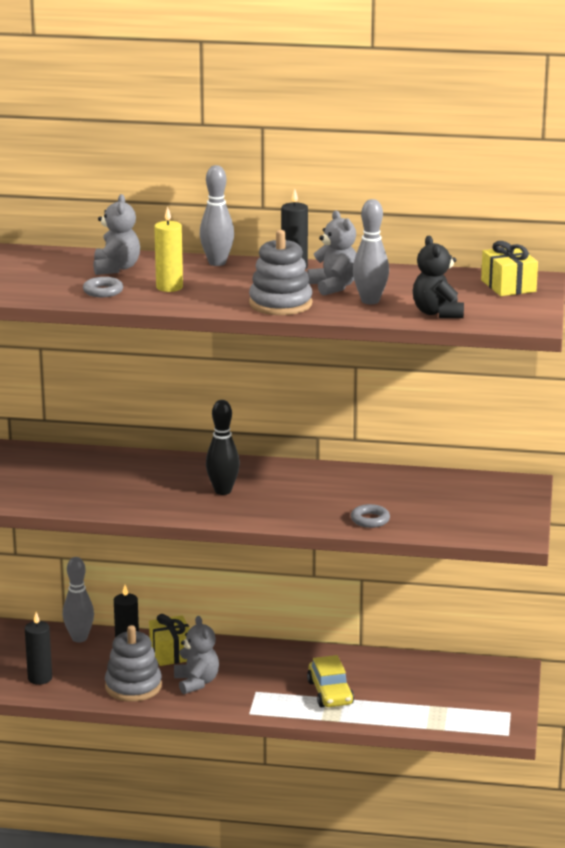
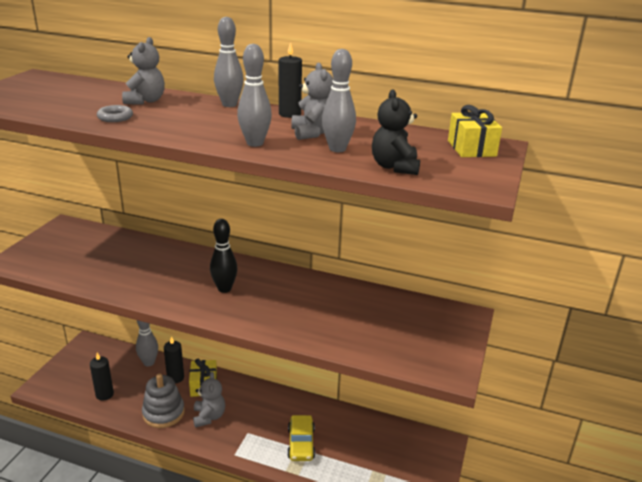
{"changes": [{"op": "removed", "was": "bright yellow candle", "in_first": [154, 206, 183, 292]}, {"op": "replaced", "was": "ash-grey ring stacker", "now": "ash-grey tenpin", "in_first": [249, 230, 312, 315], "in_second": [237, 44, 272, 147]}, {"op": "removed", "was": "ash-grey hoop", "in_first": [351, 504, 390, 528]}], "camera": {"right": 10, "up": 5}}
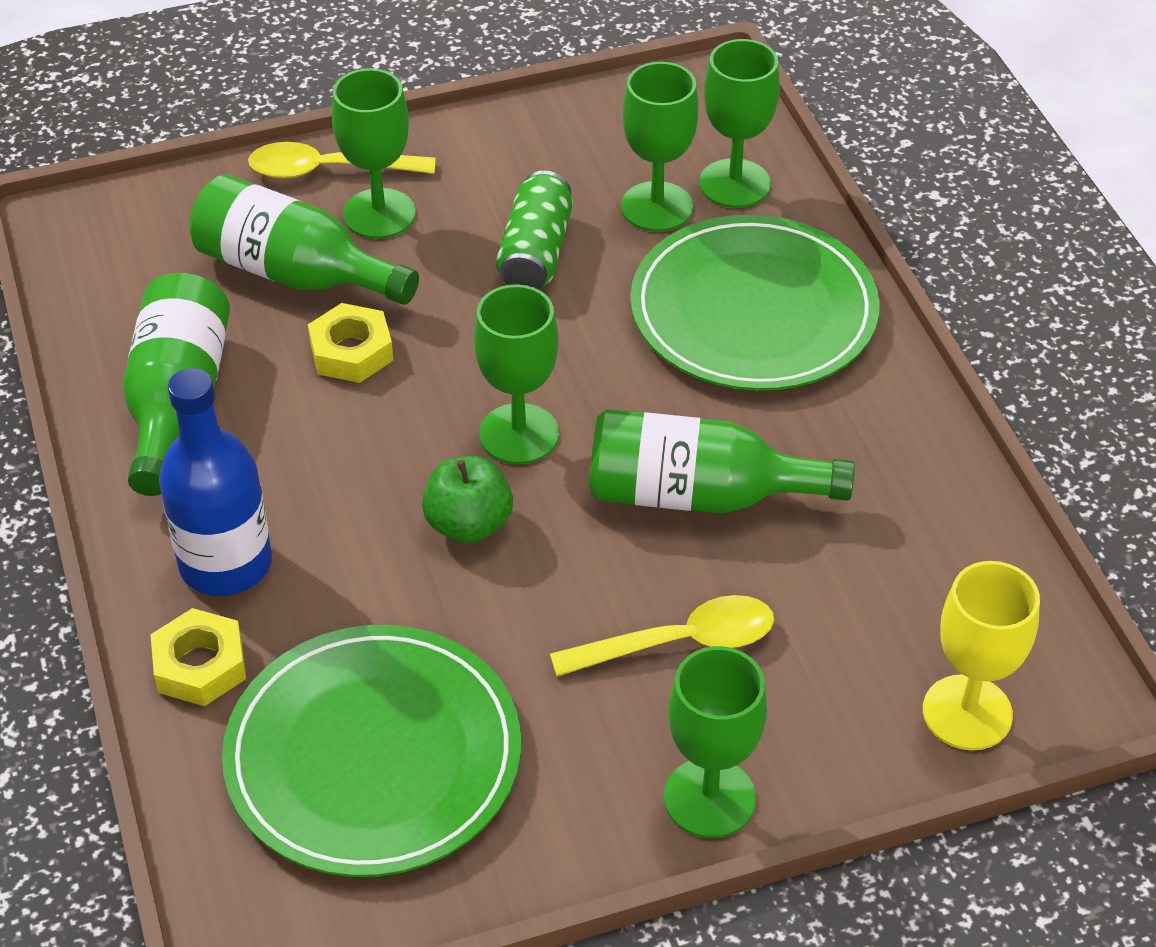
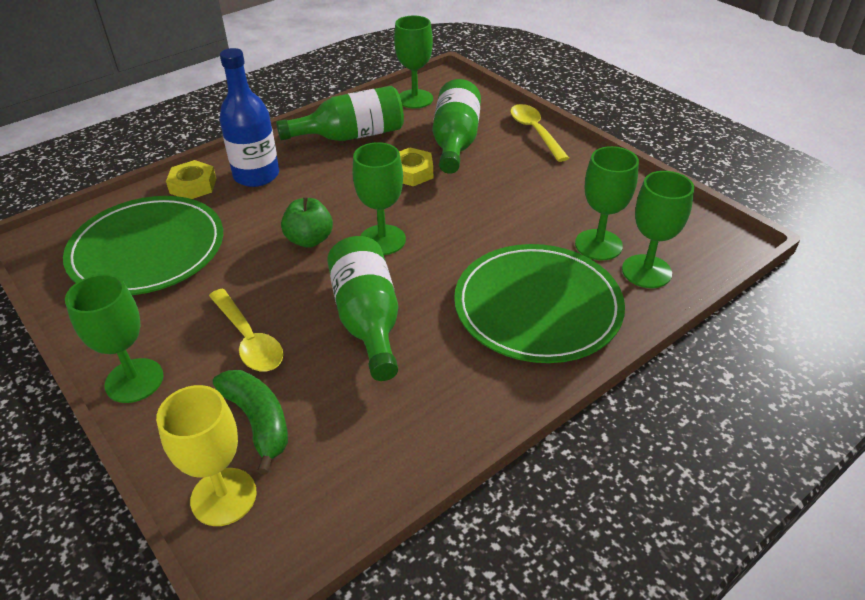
{"changes": [{"op": "moved", "was": "emerald wine glass", "in_first": [332, 68, 415, 239], "in_second": [394, 16, 433, 108]}, {"op": "removed", "was": "emerald soda can", "in_first": [496, 171, 573, 289]}, {"op": "added", "now": "emerald banana fruit", "in_second": [213, 370, 288, 474]}], "camera": {"right": 70, "up": -5}}
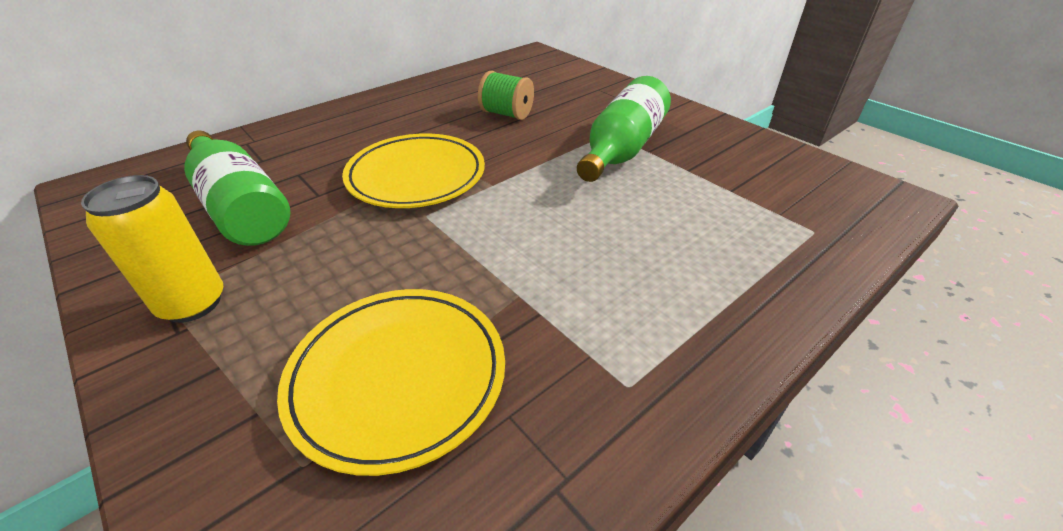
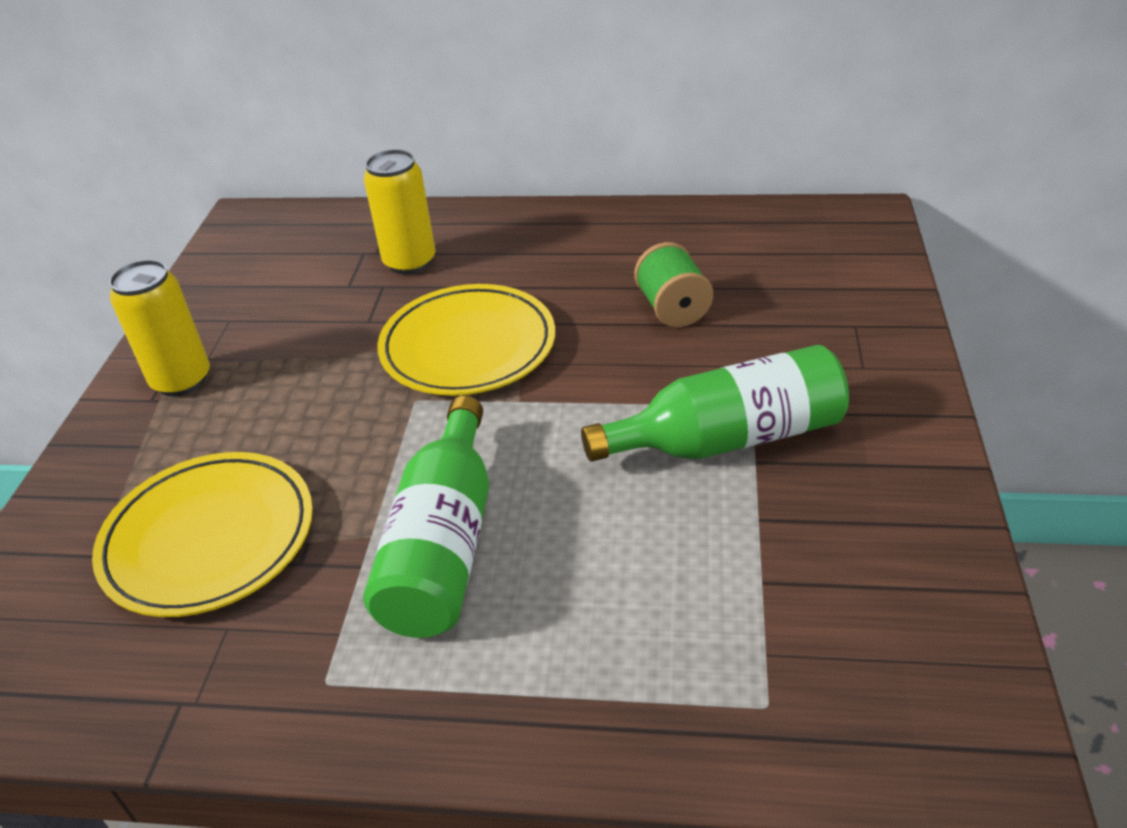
{"changes": [{"op": "moved", "was": "emerald drink bottle", "in_first": [184, 131, 290, 246], "in_second": [363, 396, 489, 638]}, {"op": "added", "now": "bright yellow soda can", "in_second": [364, 149, 435, 275]}], "camera": {"right": 50, "up": 0}}
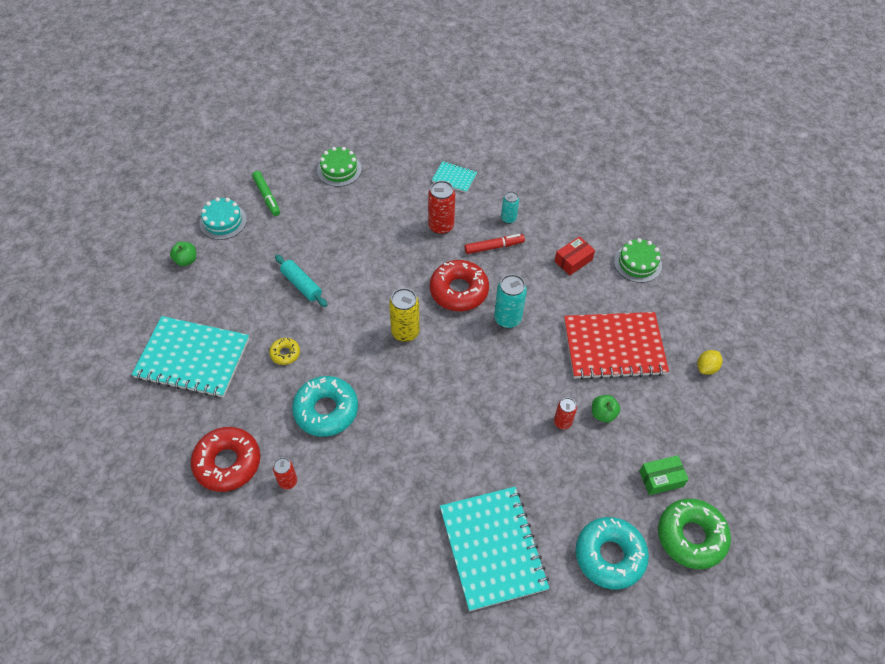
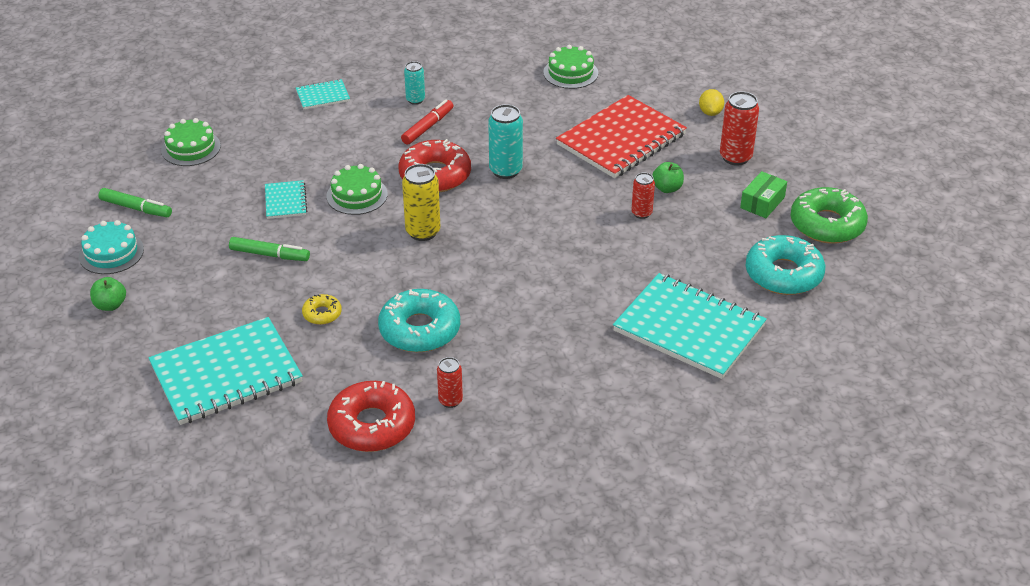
{"changes": [{"op": "moved", "was": "red soda can", "in_first": [428, 181, 455, 235], "in_second": [720, 91, 759, 166]}, {"op": "removed", "was": "red box", "in_first": [554, 236, 595, 275]}, {"op": "replaced", "was": "teal dough roller", "now": "emerald felt pen", "in_first": [275, 255, 328, 307], "in_second": [229, 237, 310, 261]}, {"op": "added", "now": "emerald layer cake", "in_second": [326, 164, 388, 215]}, {"op": "added", "now": "teal exercise book", "in_second": [265, 180, 308, 219]}], "camera": {"right": -40, "up": -15}}
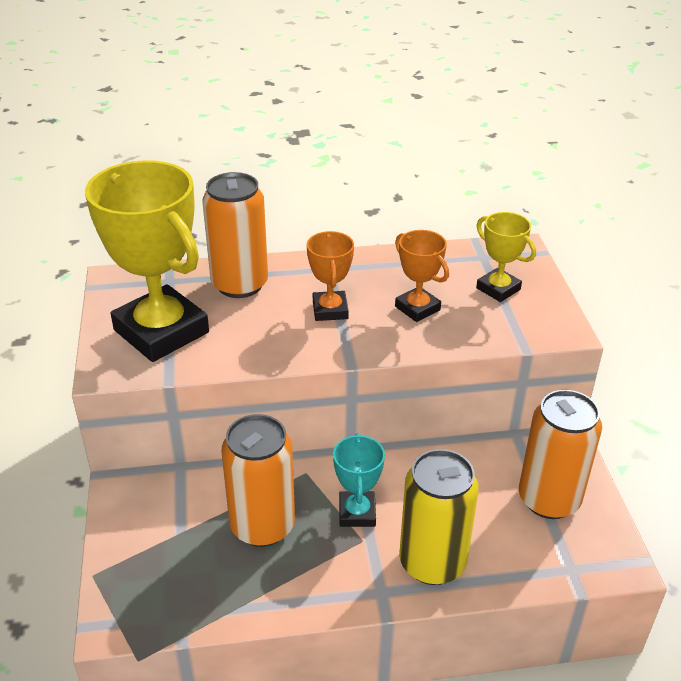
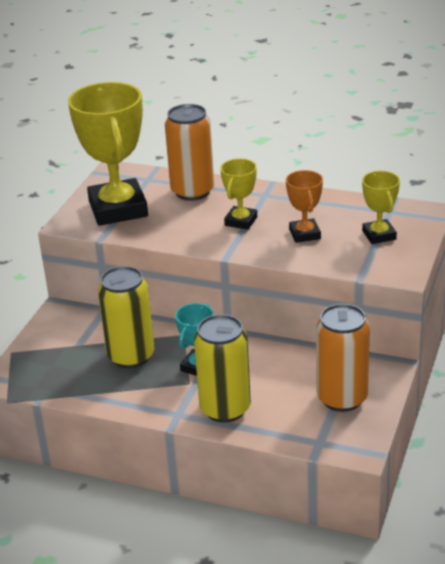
{"changes": [{"op": "recoloured", "was": "bright orange trophy", "now": "bright yellow trophy", "in_first": [307, 231, 354, 321], "in_second": [220, 159, 257, 230]}, {"op": "recoloured", "was": "bright orange soda can", "now": "bright yellow soda can", "in_first": [222, 414, 295, 547], "in_second": [98, 266, 154, 368]}], "camera": {"right": 30, "up": -5}}
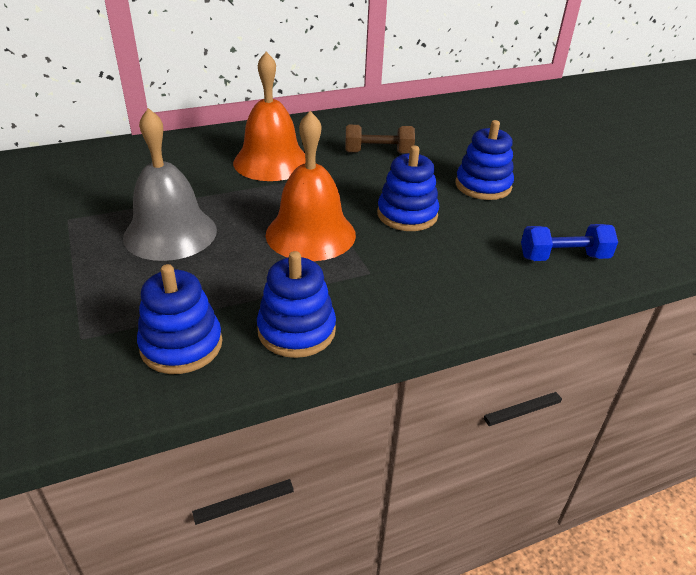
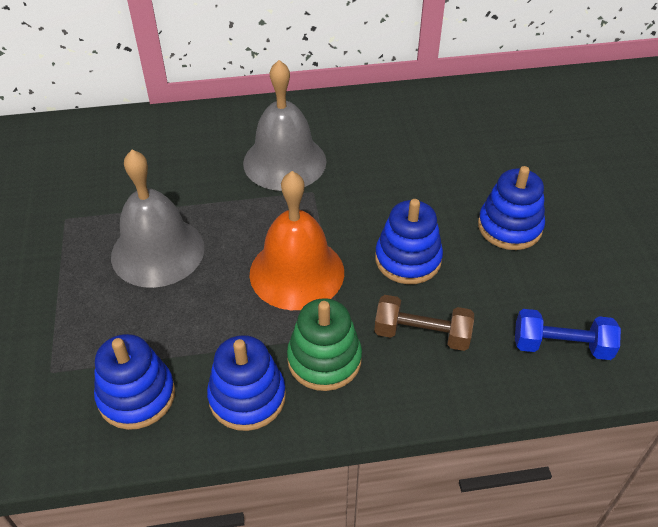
{"changes": [{"op": "recoloured", "was": "bright orange hand bell", "now": "ash-grey hand bell", "in_first": [233, 51, 305, 181], "in_second": [243, 60, 327, 191]}, {"op": "moved", "was": "dark brown hand weight", "in_first": [345, 125, 415, 154], "in_second": [374, 295, 474, 351]}, {"op": "added", "now": "emerald ring stacker", "in_second": [287, 298, 362, 391]}], "camera": {"right": 15, "up": 10}}
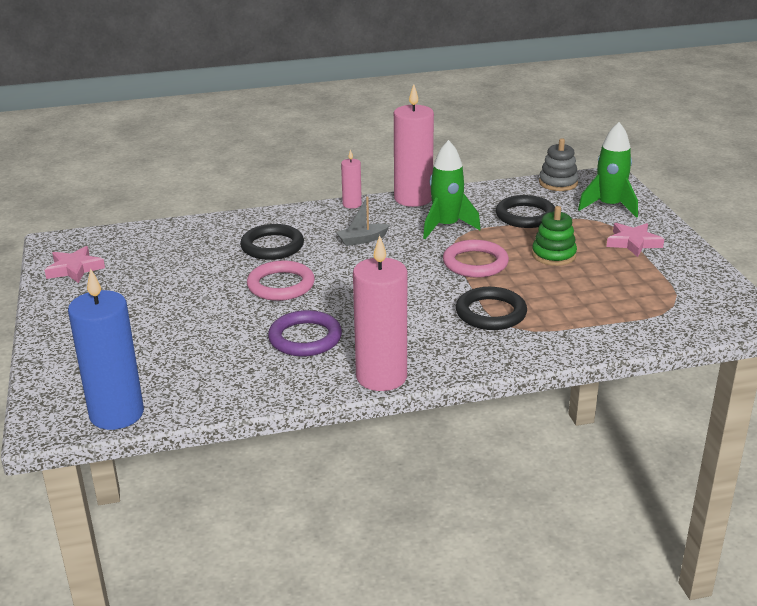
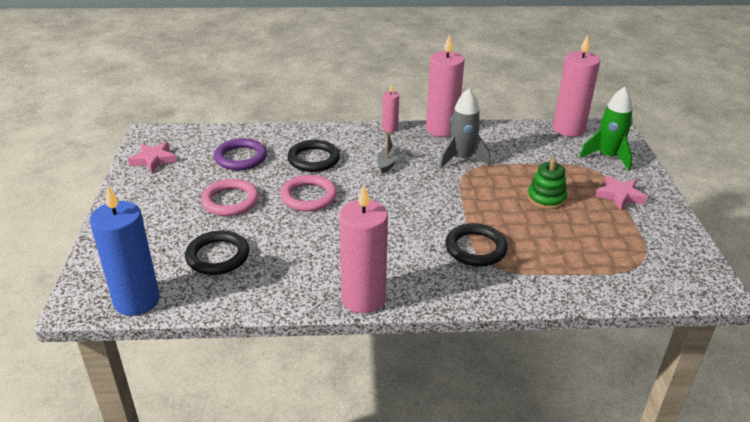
{"changes": [{"op": "replaced", "was": "ash-grey ring stacker", "now": "pink candle", "in_first": [539, 138, 579, 191], "in_second": [553, 35, 600, 137]}, {"op": "recoloured", "was": "emerald spaceship", "now": "ash-grey spaceship", "in_first": [423, 140, 481, 239], "in_second": [439, 88, 490, 169]}, {"op": "moved", "was": "ebony hoop", "in_first": [496, 195, 555, 228], "in_second": [185, 231, 249, 275]}, {"op": "turned", "was": "ash-grey sailboat", "in_first": [336, 197, 390, 246], "in_second": [377, 131, 401, 174], "clockwise": 120}, {"op": "moved", "was": "pink hoop", "in_first": [443, 240, 509, 278], "in_second": [201, 179, 259, 216]}, {"op": "moved", "was": "violet hoop", "in_first": [268, 310, 342, 357], "in_second": [214, 138, 267, 170]}], "camera": {"right": 10, "up": 5}}
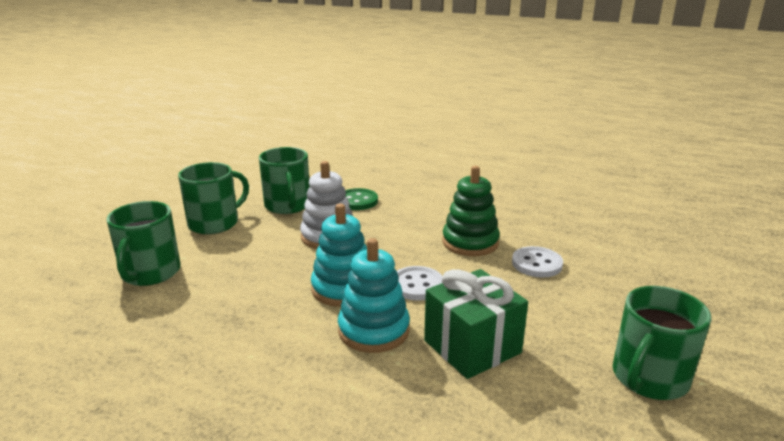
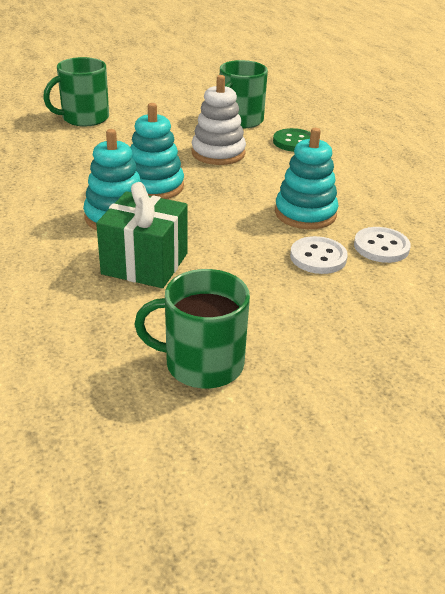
{"changes": [{"op": "removed", "was": "emerald coffee mug", "in_first": [178, 162, 249, 234]}, {"op": "recoloured", "was": "emerald ring stacker", "now": "teal ring stacker", "in_first": [442, 166, 500, 256], "in_second": [275, 128, 339, 229]}, {"op": "moved", "was": "pure white sewing button", "in_first": [397, 266, 443, 301], "in_second": [354, 227, 411, 263]}], "camera": {"right": 50, "up": 10}}
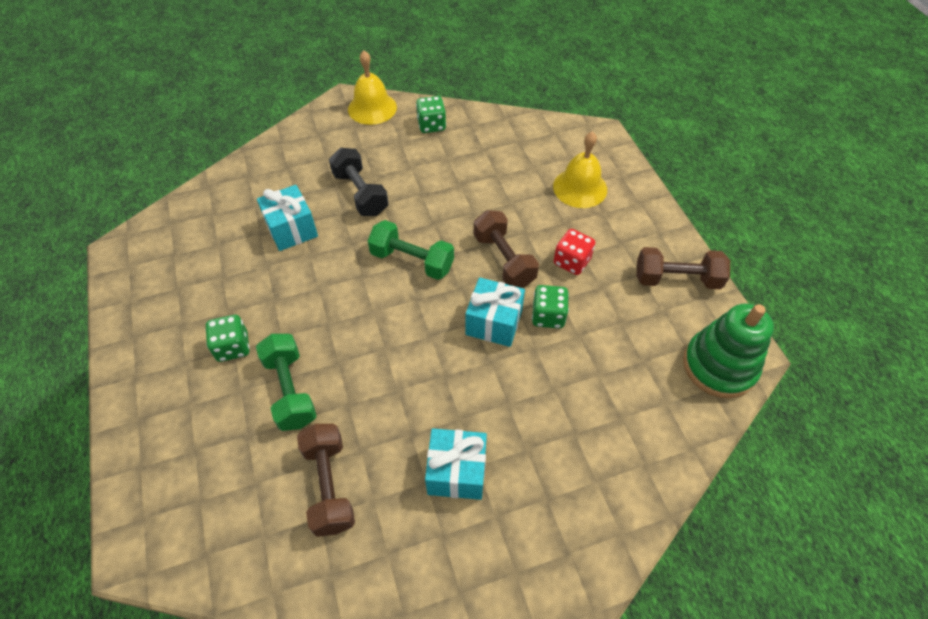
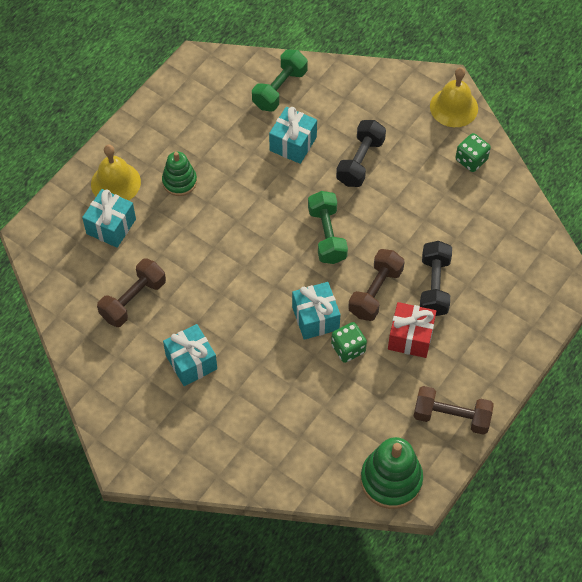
{"changes": [{"op": "moved", "was": "bright yellow hand bell", "in_first": [553, 131, 607, 208], "in_second": [91, 145, 141, 201]}, {"op": "replaced", "was": "red game die", "now": "red gift", "in_first": [554, 229, 595, 275], "in_second": [388, 302, 436, 358]}, {"op": "turned", "was": "dark brown hand weight", "in_first": [637, 247, 730, 289], "in_second": [413, 386, 494, 435], "clockwise": -45}, {"op": "replaced", "was": "emerald game die", "now": "emerald ring stacker", "in_first": [206, 315, 250, 362], "in_second": [162, 152, 197, 196]}, {"op": "moved", "was": "emerald hand weight", "in_first": [256, 334, 317, 431], "in_second": [252, 49, 308, 111]}, {"op": "added", "now": "teal gift", "in_second": [82, 189, 136, 248]}, {"op": "added", "now": "ebony hand weight", "in_second": [420, 241, 452, 316]}], "camera": {"right": 55, "up": 5}}
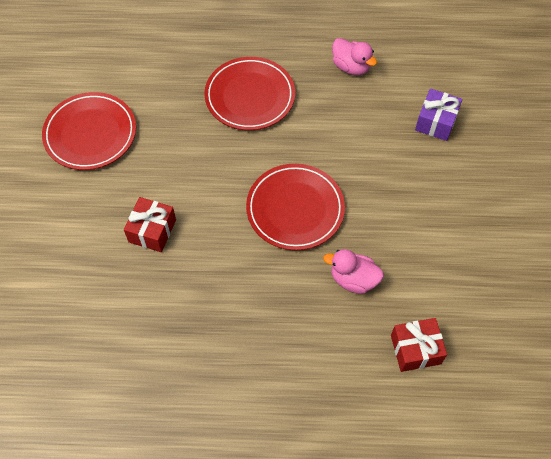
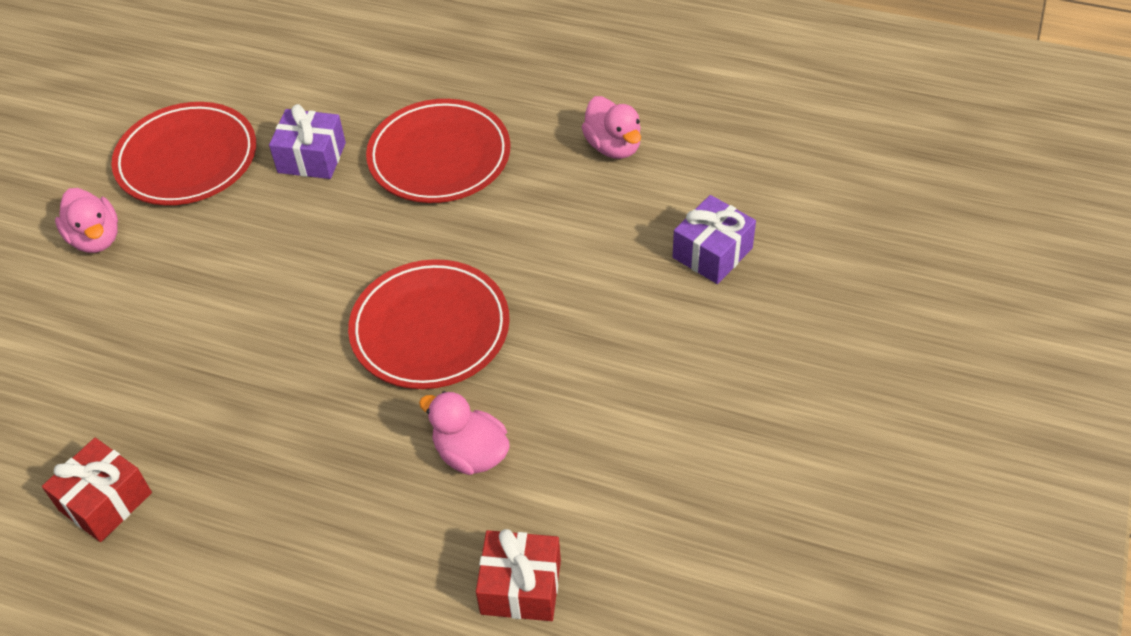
{"changes": [{"op": "moved", "was": "red gift", "in_first": [124, 197, 176, 252], "in_second": [42, 438, 152, 542]}, {"op": "added", "now": "violet gift", "in_second": [269, 104, 346, 179]}, {"op": "added", "now": "pink rubber duck", "in_second": [55, 188, 118, 253]}], "camera": {"right": 20, "up": -10}}
